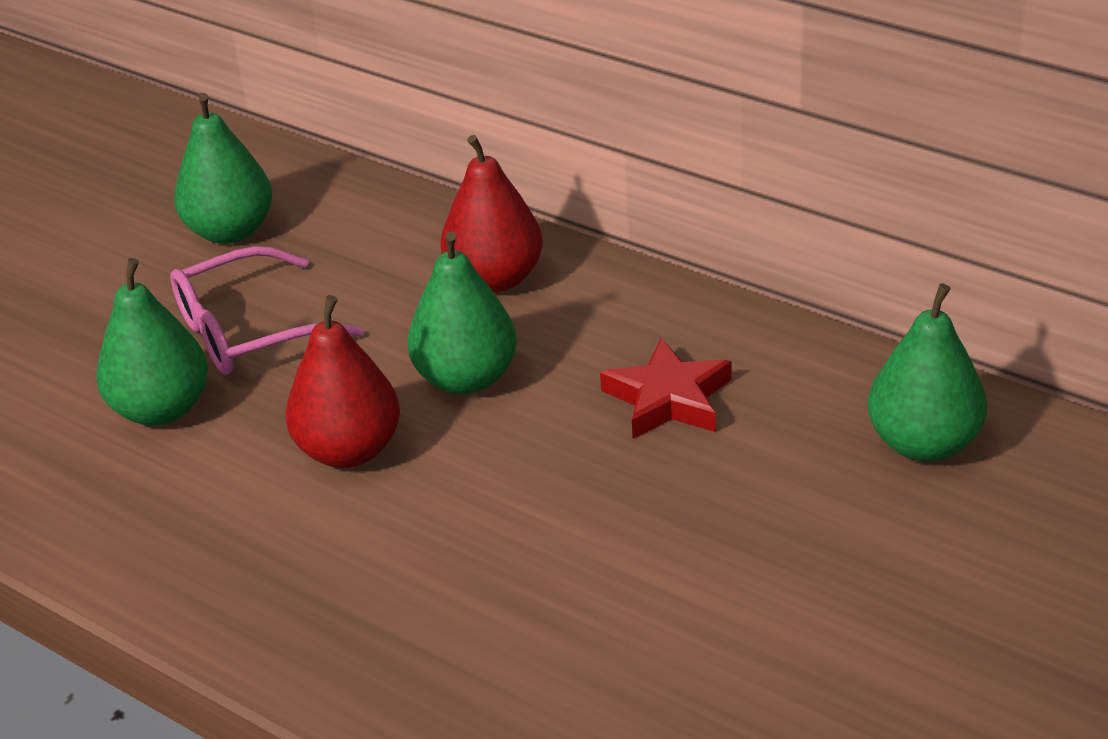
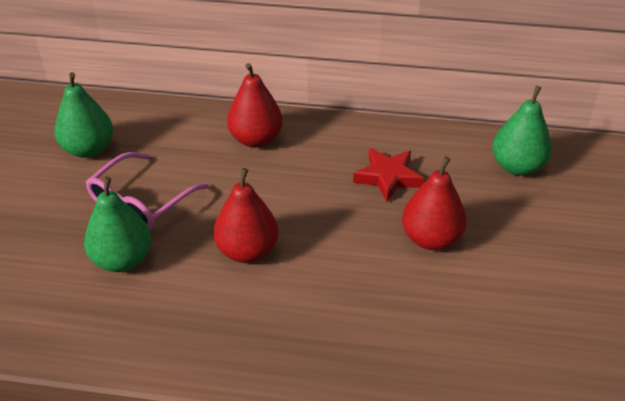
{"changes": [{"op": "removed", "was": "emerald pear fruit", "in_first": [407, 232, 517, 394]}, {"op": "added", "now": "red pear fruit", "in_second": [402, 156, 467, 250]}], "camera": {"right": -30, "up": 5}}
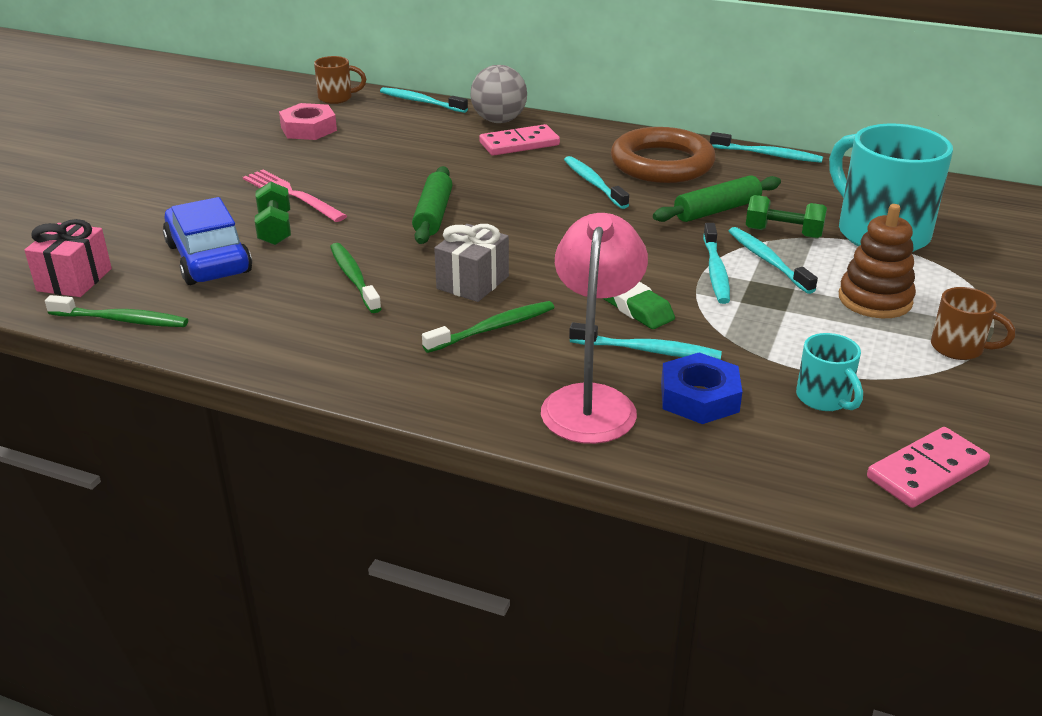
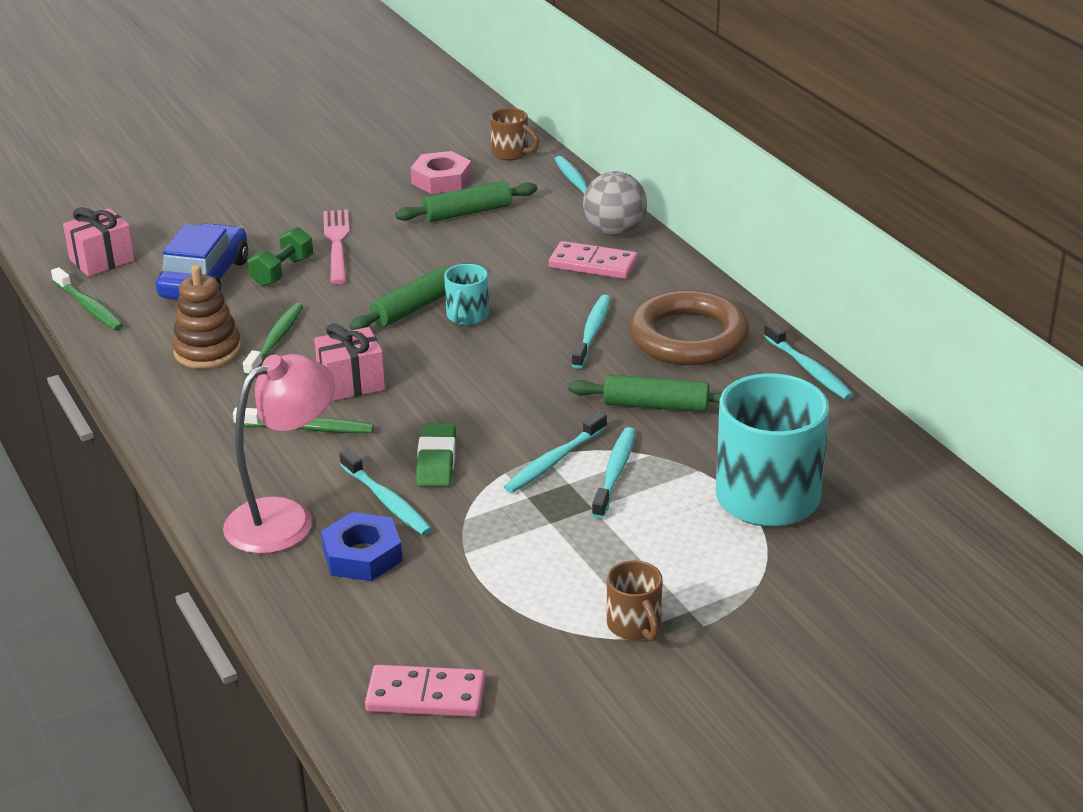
{"changes": [{"op": "removed", "was": "emerald hand weight", "in_first": [746, 195, 827, 239]}, {"op": "moved", "was": "dark brown ring stacker", "in_first": [839, 204, 916, 318], "in_second": [172, 265, 241, 369]}, {"op": "recoloured", "was": "ash-grey gift", "now": "pink gift", "in_first": [434, 224, 509, 302], "in_second": [314, 323, 385, 401]}, {"op": "moved", "was": "teal coffee mug", "in_first": [796, 333, 863, 411], "in_second": [444, 264, 489, 325]}, {"op": "added", "now": "emerald dough roller", "in_second": [395, 181, 537, 222]}], "camera": {"right": 40, "up": 0}}
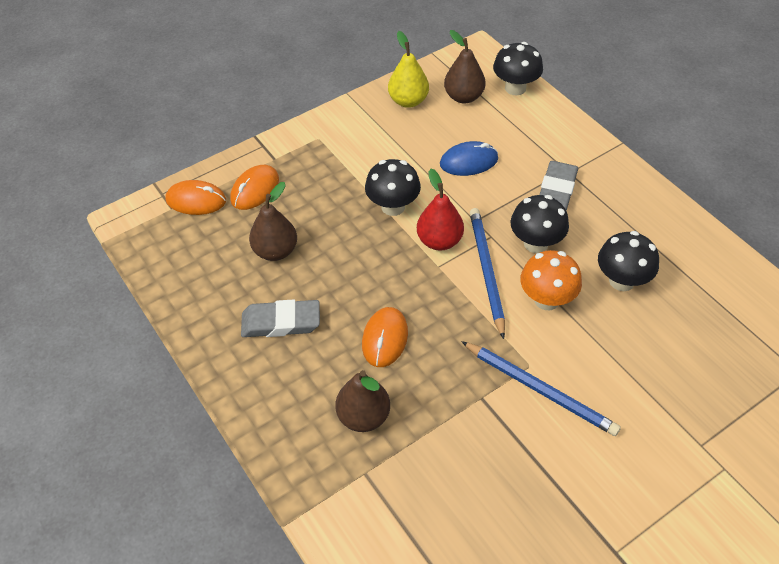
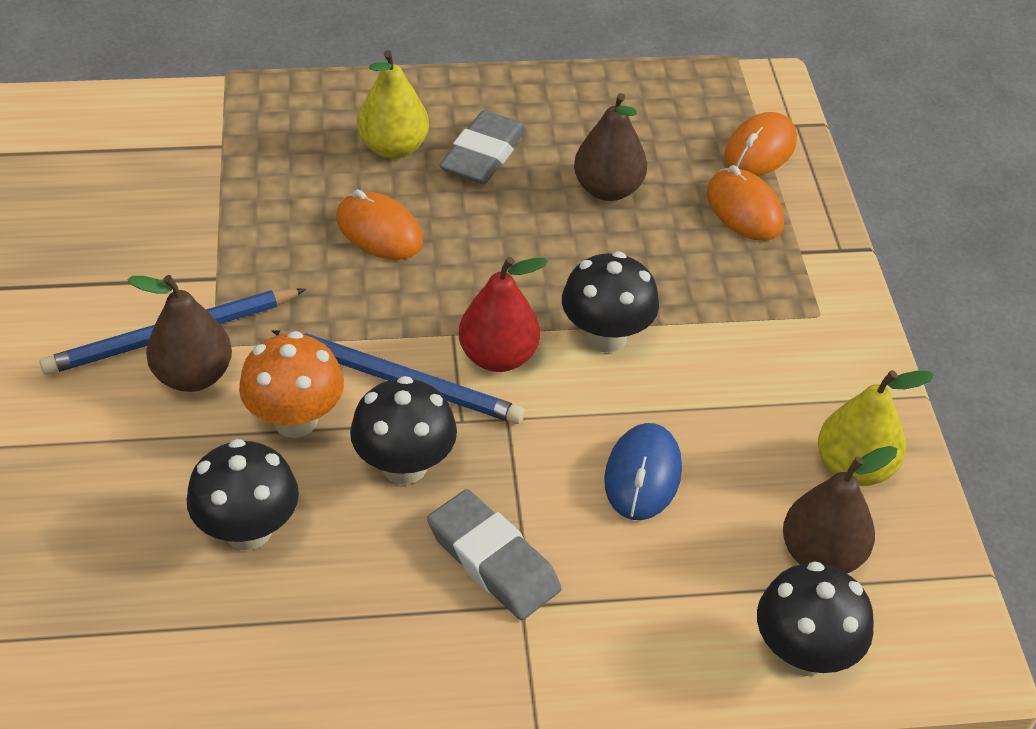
{"changes": [{"op": "moved", "was": "dark brown pear fruit", "in_first": [335, 370, 390, 432], "in_second": [128, 275, 232, 392]}, {"op": "added", "now": "bright yellow pear fruit", "in_second": [357, 50, 429, 159]}], "camera": {"right": 115, "up": -5}}
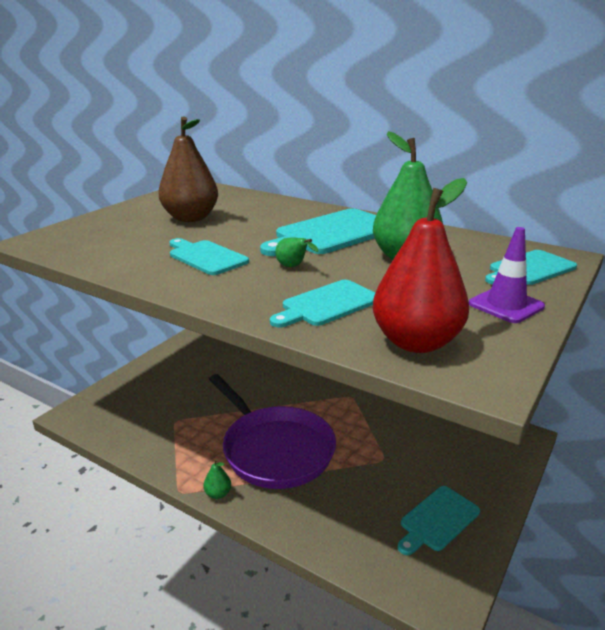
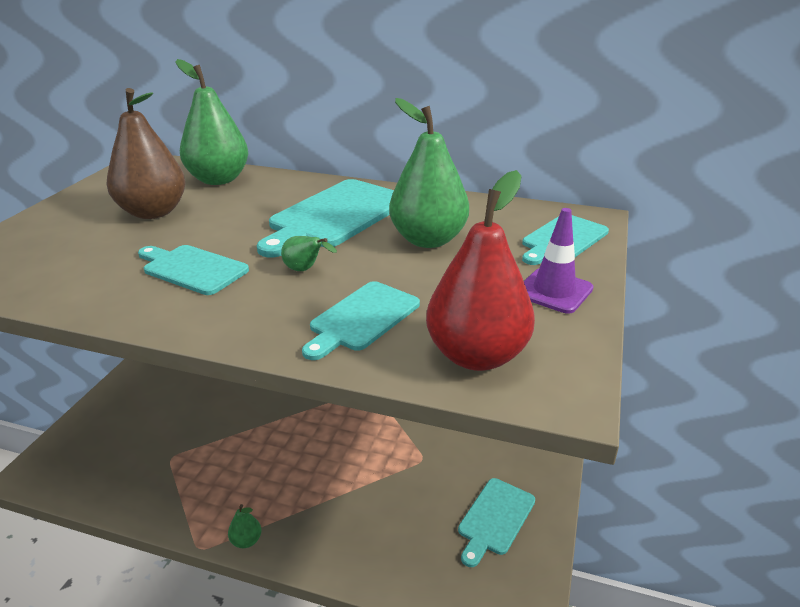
{"changes": [{"op": "removed", "was": "violet frying pan", "in_first": [209, 374, 336, 489]}, {"op": "added", "now": "emerald pear fruit", "in_second": [176, 59, 248, 185]}], "camera": {"right": -15, "up": 5}}
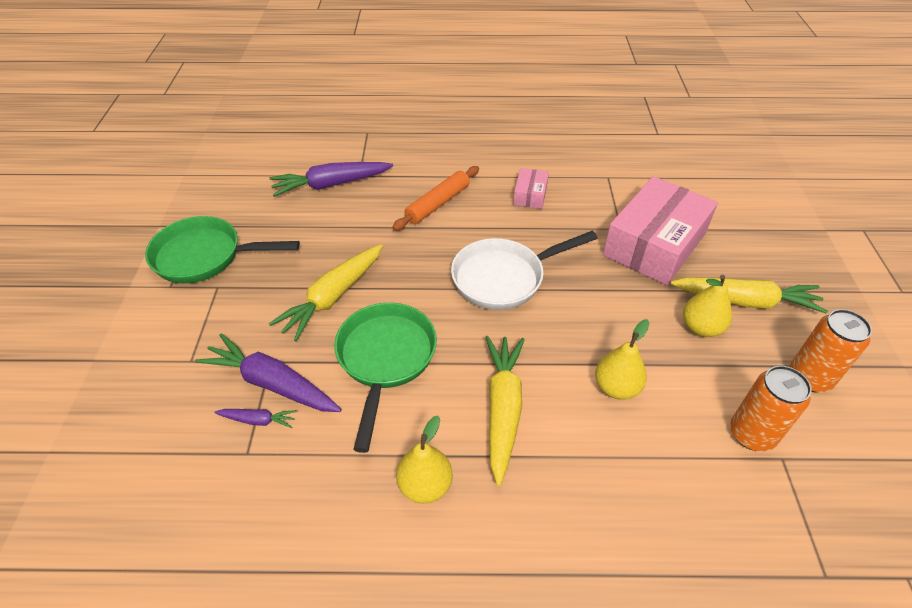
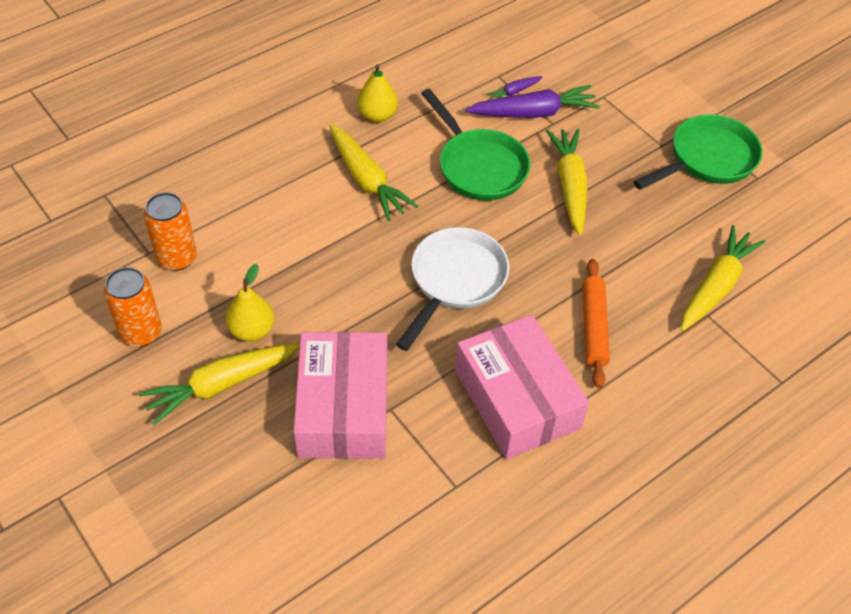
{"changes": [{"op": "recoloured", "was": "violet root vegetable", "now": "bright yellow root vegetable", "in_first": [269, 162, 393, 197], "in_second": [681, 225, 766, 331]}, {"op": "resized", "was": "pink box", "in_first": [513, 168, 549, 209], "in_second": [455, 315, 589, 459], "ratio": 2.21}, {"op": "removed", "was": "bright yellow pear fruit", "in_first": [595, 319, 649, 400]}], "camera": {"right": 140, "up": 5}}
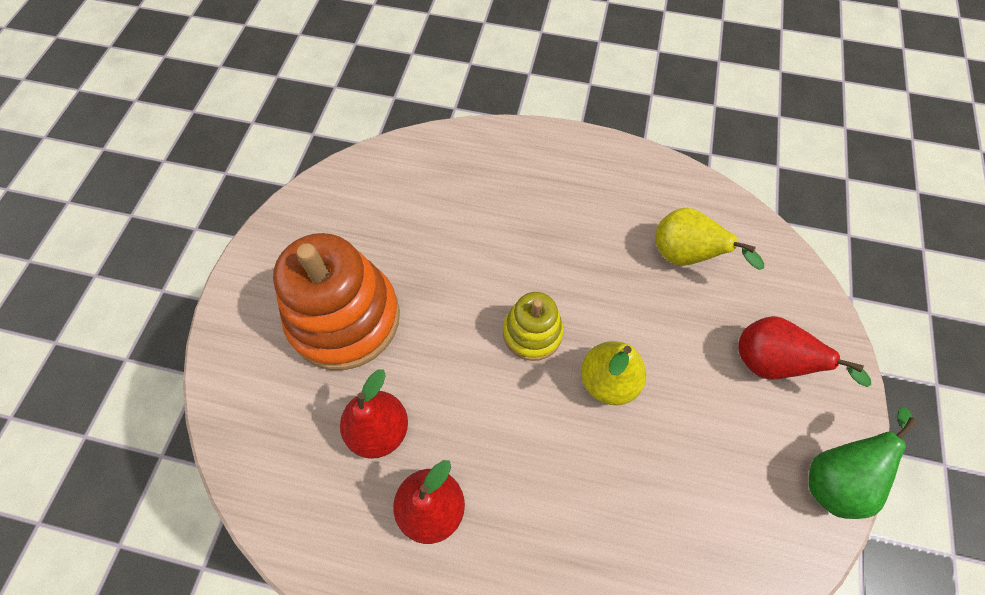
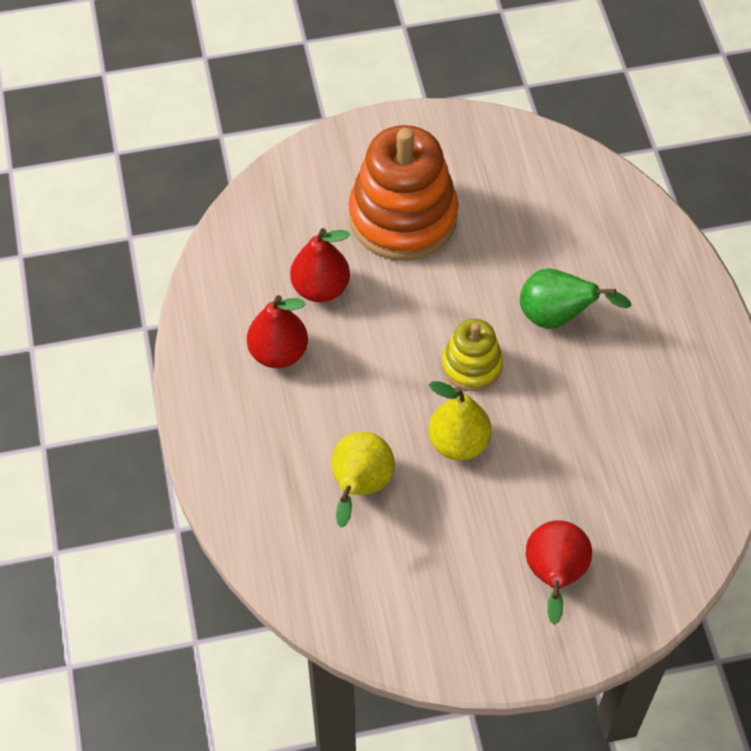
{"changes": [{"op": "moved", "was": "bright yellow pear fruit", "in_first": [655, 208, 764, 270], "in_second": [331, 432, 395, 528]}, {"op": "moved", "was": "emerald pear fruit", "in_first": [809, 407, 918, 519], "in_second": [520, 268, 632, 329]}], "camera": {"right": 65, "up": -5}}
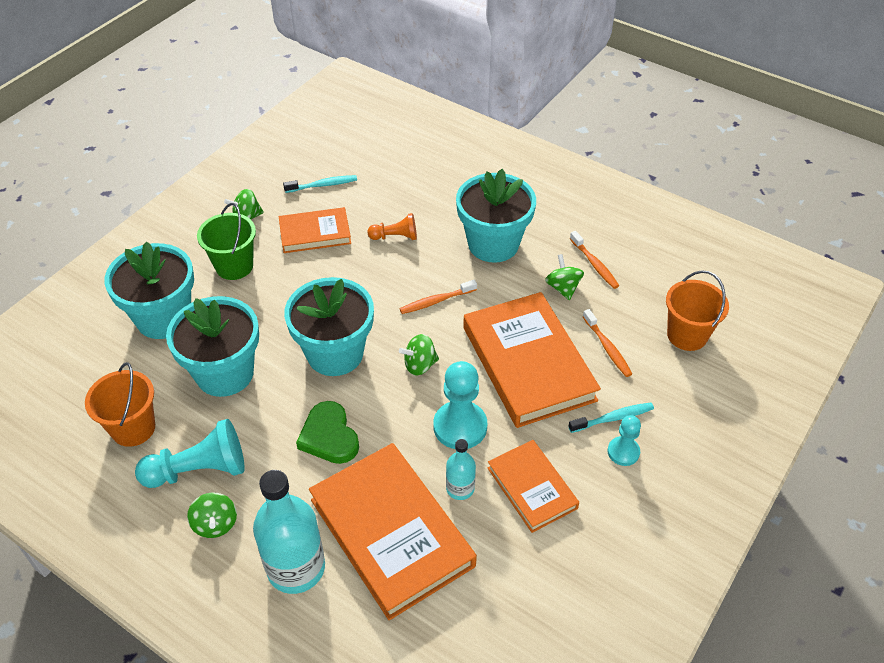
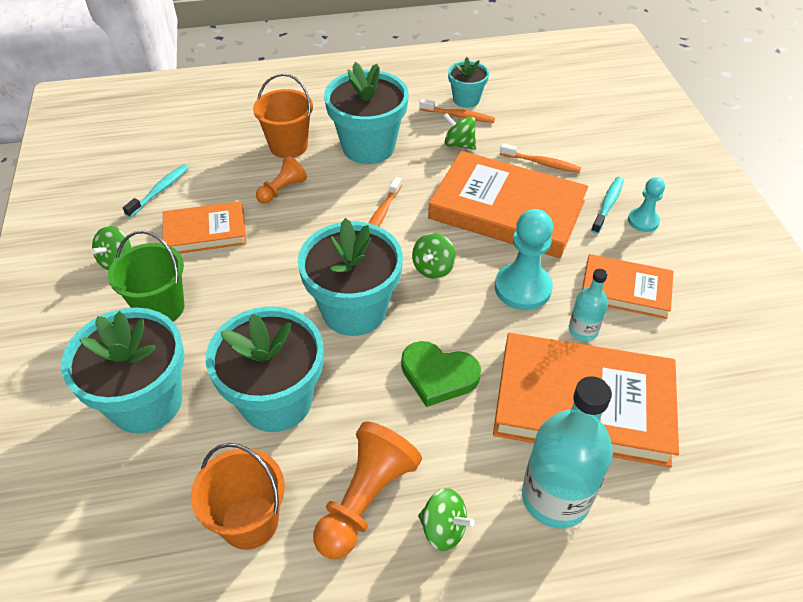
{"changes": [{"op": "turned", "was": "bright orange hardcover", "in_first": [279, 207, 351, 253], "in_second": [162, 201, 246, 253], "clockwise": 45}, {"op": "moved", "was": "bright orange bucket", "in_first": [666, 270, 729, 351], "in_second": [253, 73, 313, 158]}, {"op": "recoloured", "was": "teal game pawn", "now": "bright orange game pawn", "in_first": [135, 419, 245, 488], "in_second": [313, 421, 422, 559]}, {"op": "added", "now": "teal potted plant", "in_second": [448, 57, 489, 108]}], "camera": {"right": -45, "up": 0}}
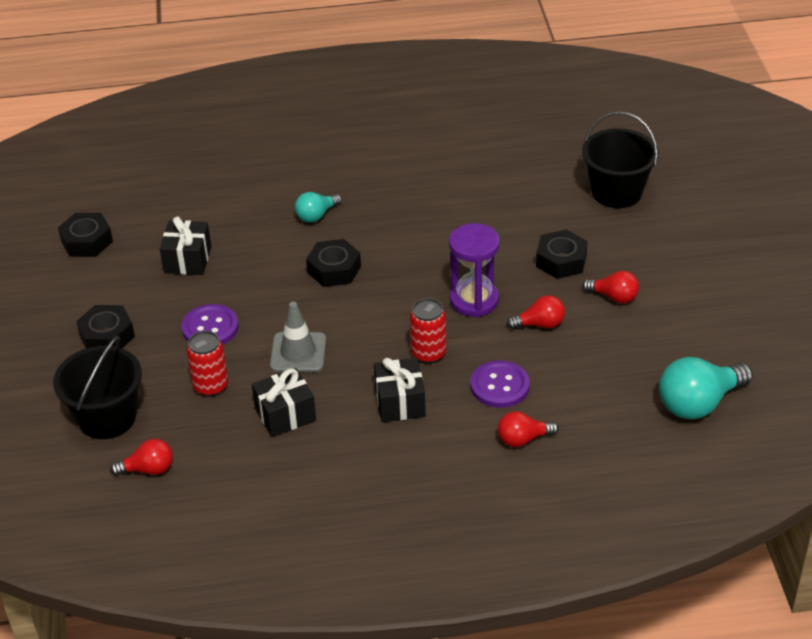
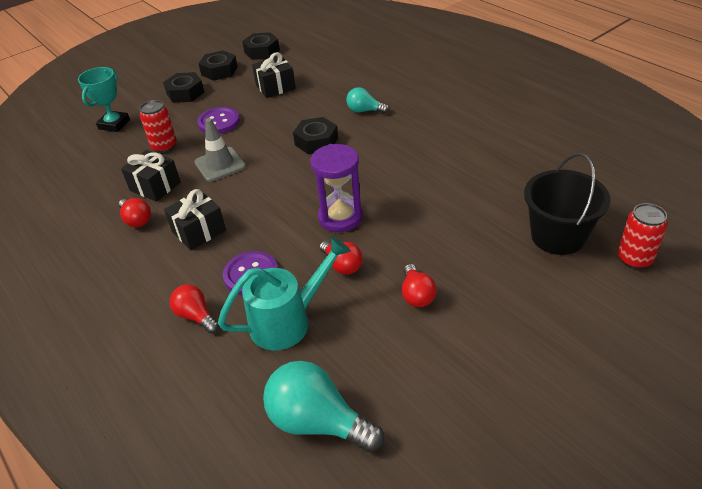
{"changes": [{"op": "moved", "was": "ebony nut", "in_first": [536, 230, 588, 279], "in_second": [198, 50, 238, 81]}, {"op": "moved", "was": "red soda can", "in_first": [410, 298, 446, 364], "in_second": [618, 203, 667, 269]}, {"op": "replaced", "was": "ebony bucket", "now": "teal trophy", "in_first": [53, 336, 142, 439], "in_second": [78, 67, 130, 132]}, {"op": "moved", "was": "red bulb", "in_first": [110, 439, 173, 475], "in_second": [119, 198, 151, 227]}, {"op": "added", "now": "teal sprinkling can", "in_second": [218, 236, 351, 350]}], "camera": {"right": 60, "up": 0}}
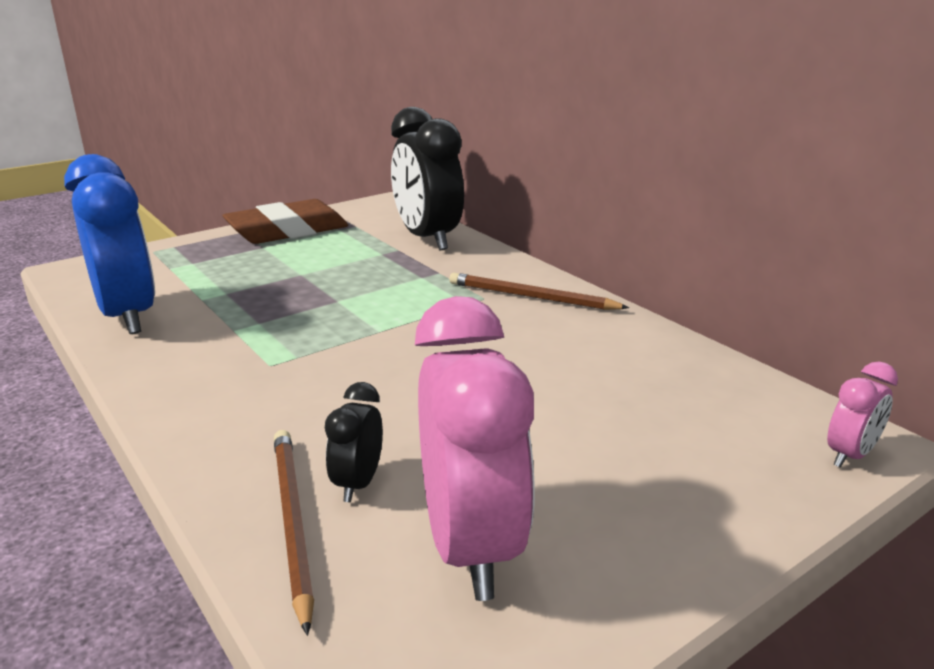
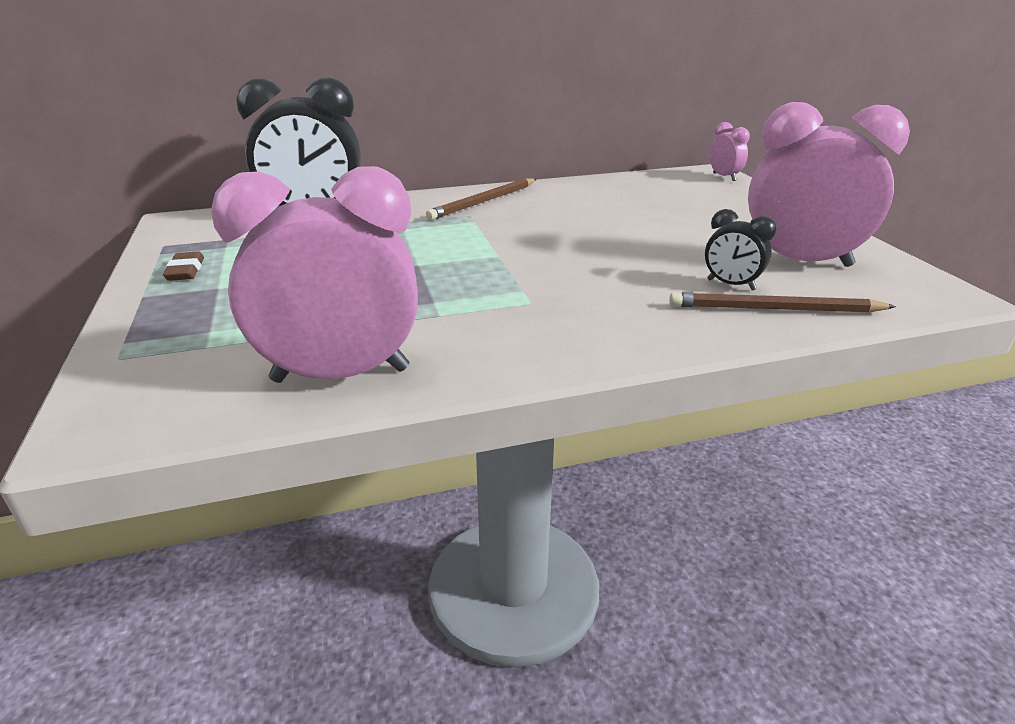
{"changes": [{"op": "recoloured", "was": "cobalt clock", "now": "pink clock", "in_first": [64, 154, 155, 334], "in_second": [211, 166, 418, 383]}, {"op": "resized", "was": "dark brown eraser", "in_first": [222, 199, 348, 244], "in_second": [163, 252, 204, 281], "ratio": 0.42}], "camera": {"right": -70, "up": 5}}
